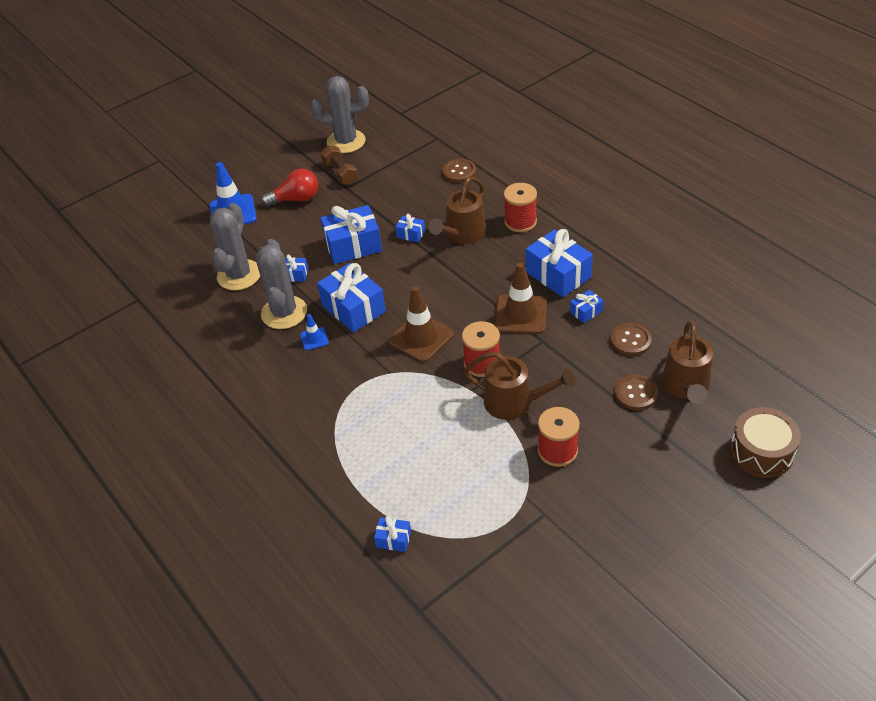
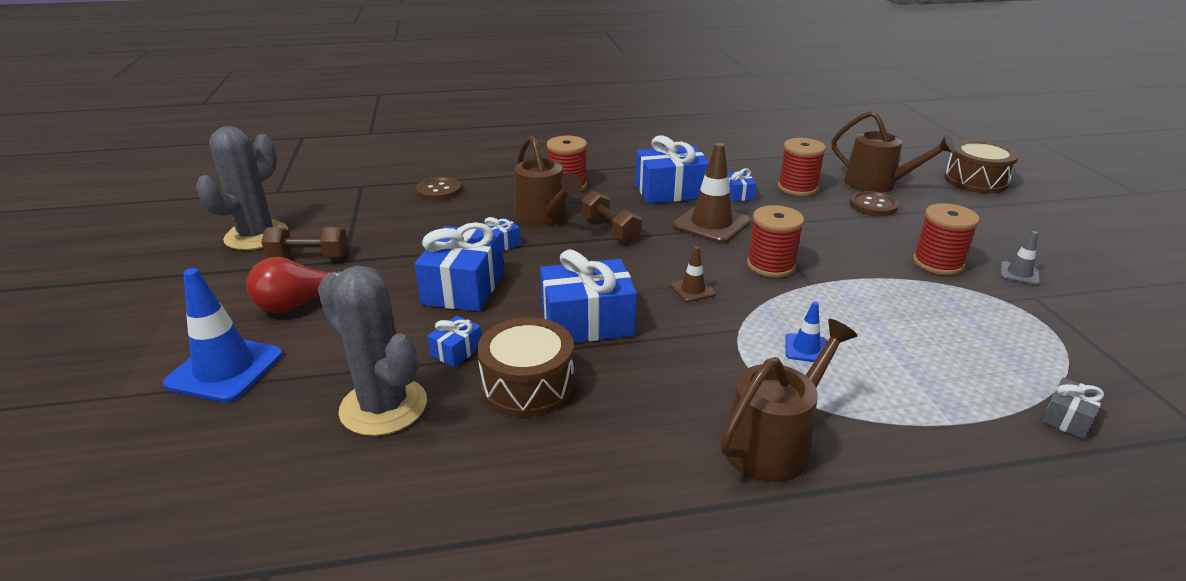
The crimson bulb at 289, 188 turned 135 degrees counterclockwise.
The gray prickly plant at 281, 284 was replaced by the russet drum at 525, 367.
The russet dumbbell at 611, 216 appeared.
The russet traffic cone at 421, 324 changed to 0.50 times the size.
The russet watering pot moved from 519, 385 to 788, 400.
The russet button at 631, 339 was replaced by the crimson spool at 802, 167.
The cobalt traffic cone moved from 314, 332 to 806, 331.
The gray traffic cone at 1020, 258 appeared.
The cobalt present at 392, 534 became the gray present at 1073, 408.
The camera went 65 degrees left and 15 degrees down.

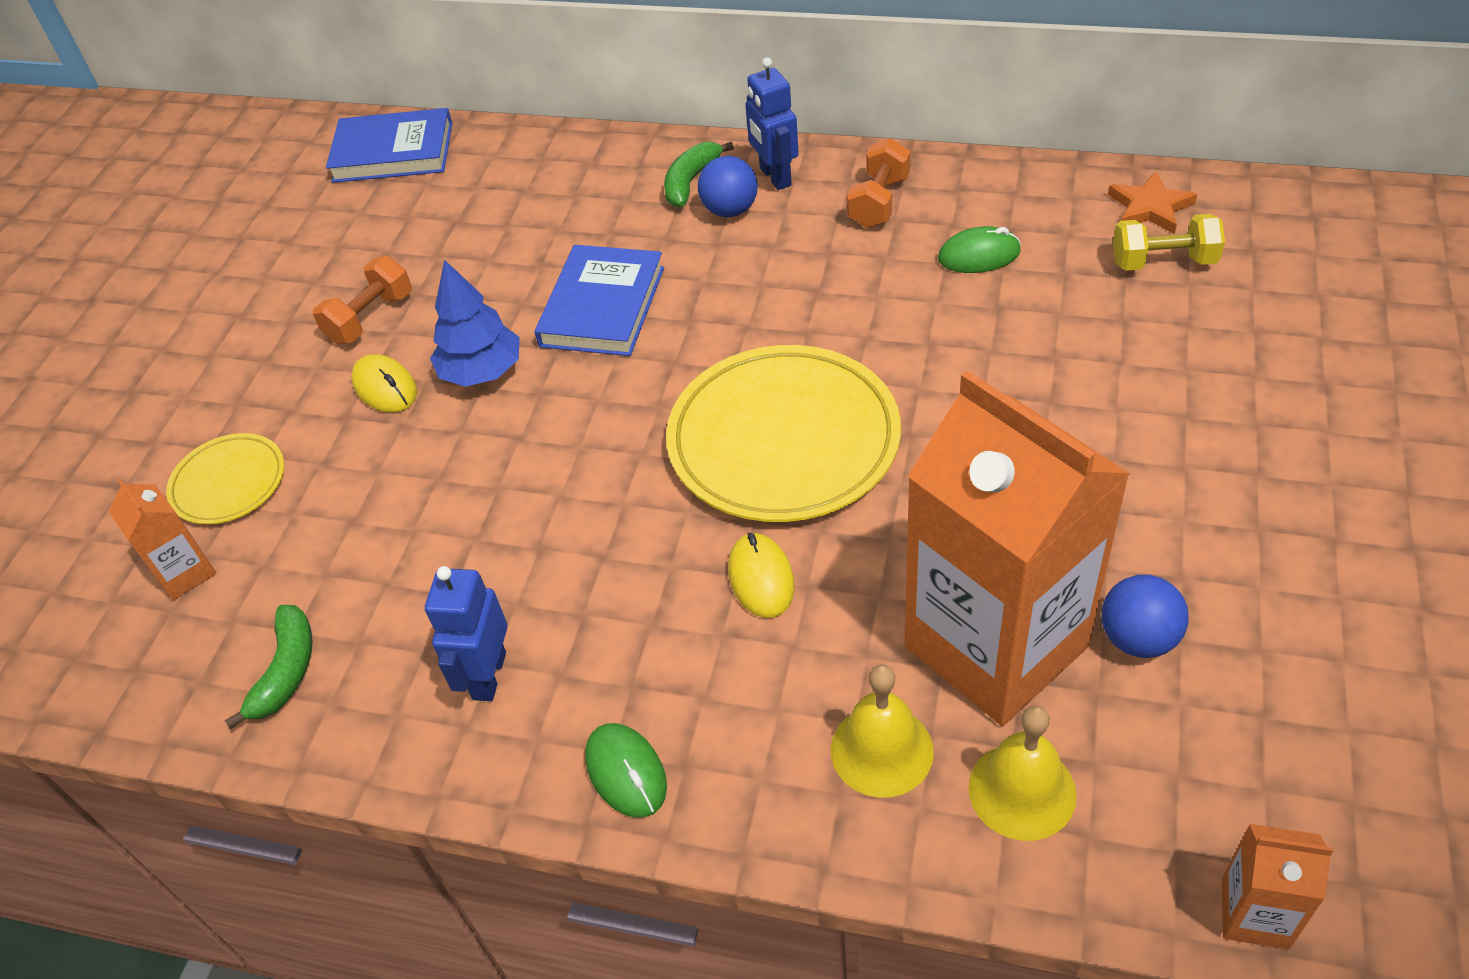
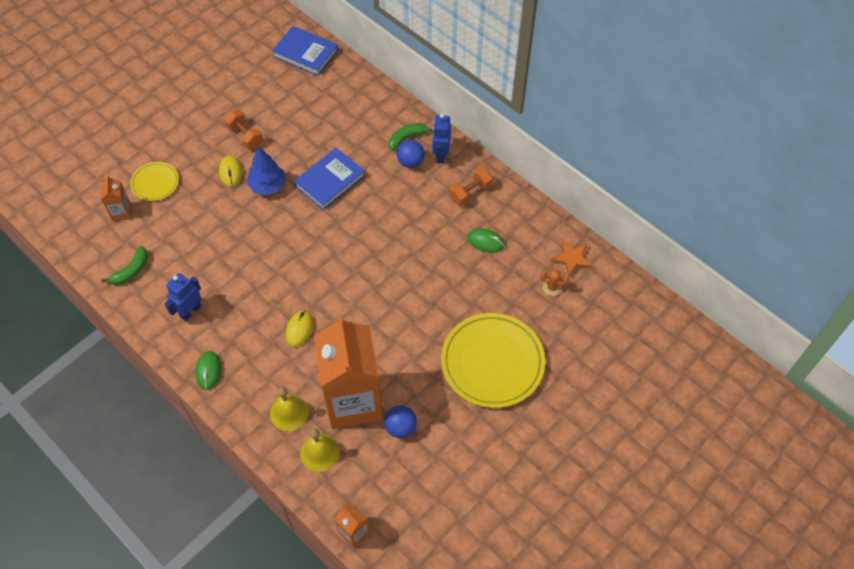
The orange-coloured dumbbell at 362, 300 turned 75 degrees clockwise.
The golden plate moved from 783, 433 to 493, 360.
The golden dumbbell at 1169, 242 was replaced by the orange-coloured prickly plant at 554, 283.
The camera went 25 degrees right and 10 degrees up.

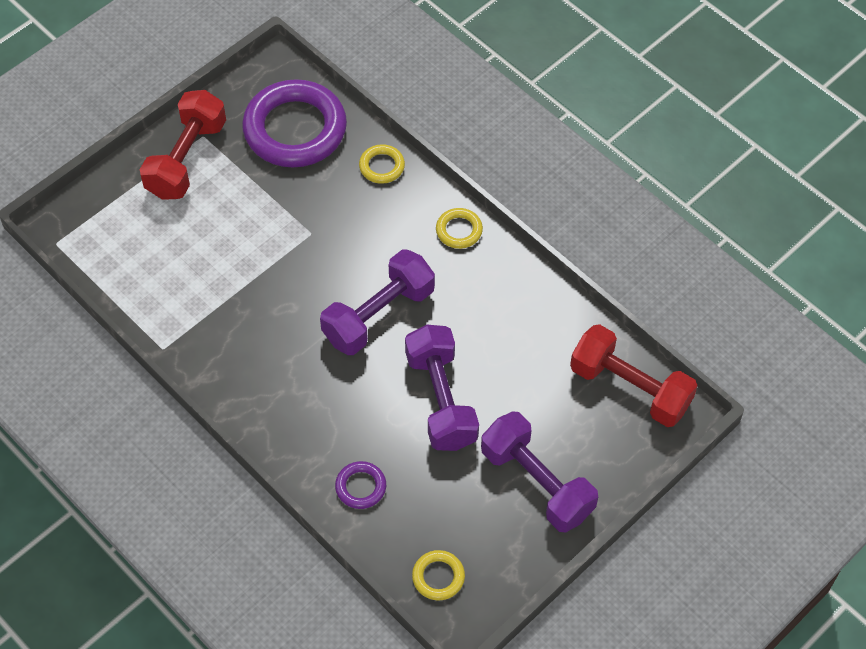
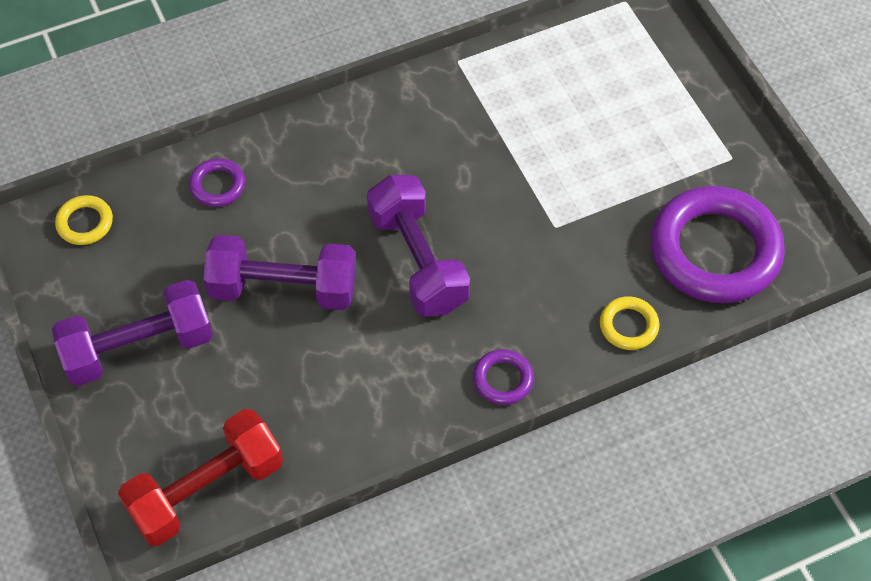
The golden hoop at 459, 228 became the purple hoop at 503, 377.
The crimson dumbbell at 183, 145 disappeared.
The camera went 110 degrees right and 0 degrees up.

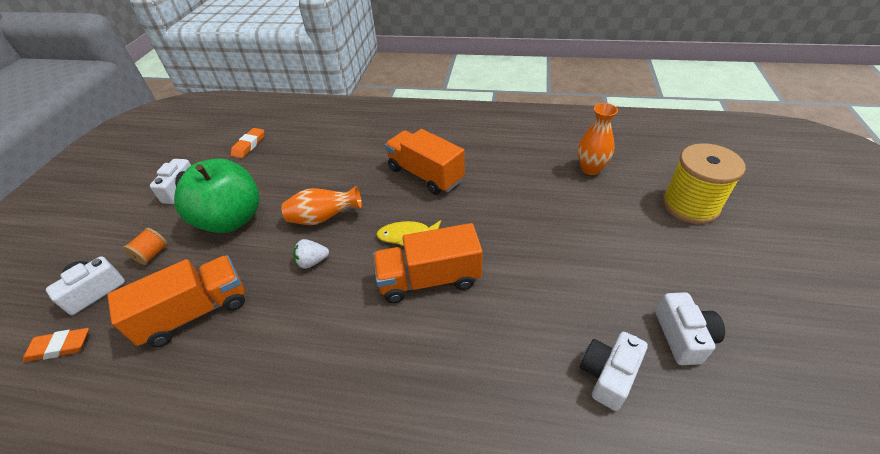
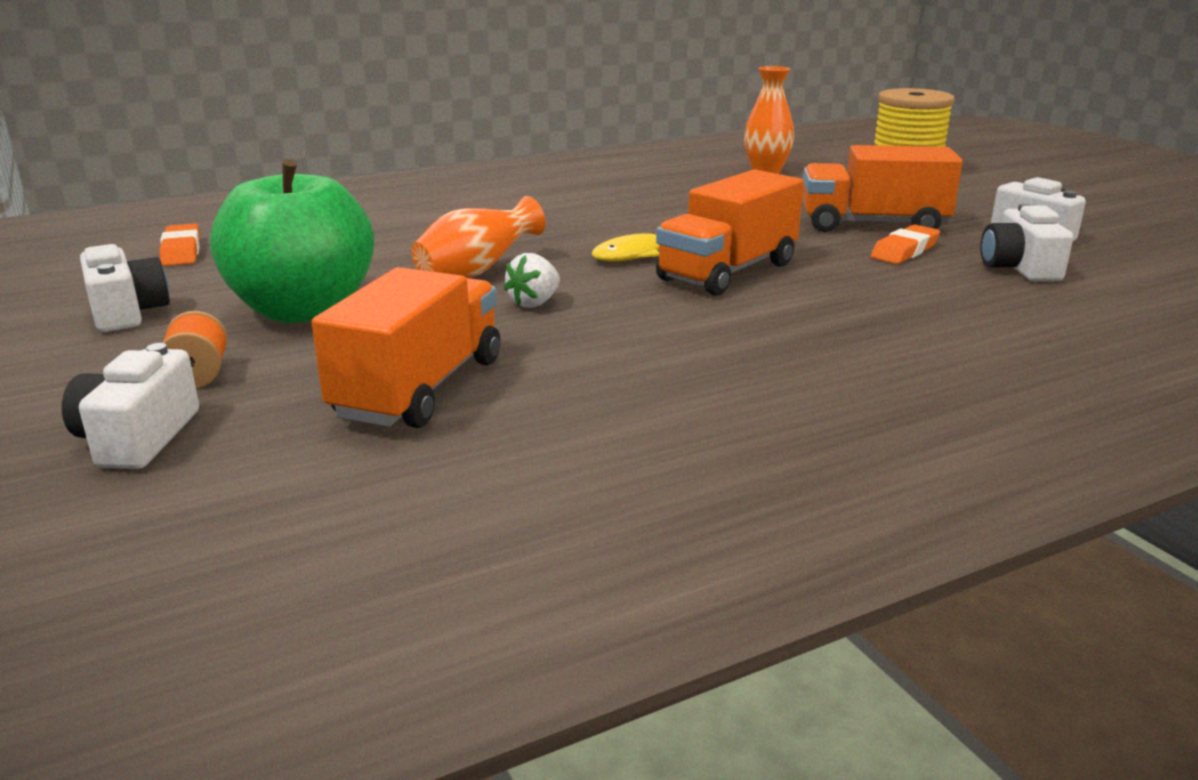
The orange-coloured truck moved from 425, 162 to 882, 188.
The orange-coloured pencil eraser moved from 56, 345 to 905, 244.
The camera went 40 degrees left and 20 degrees down.

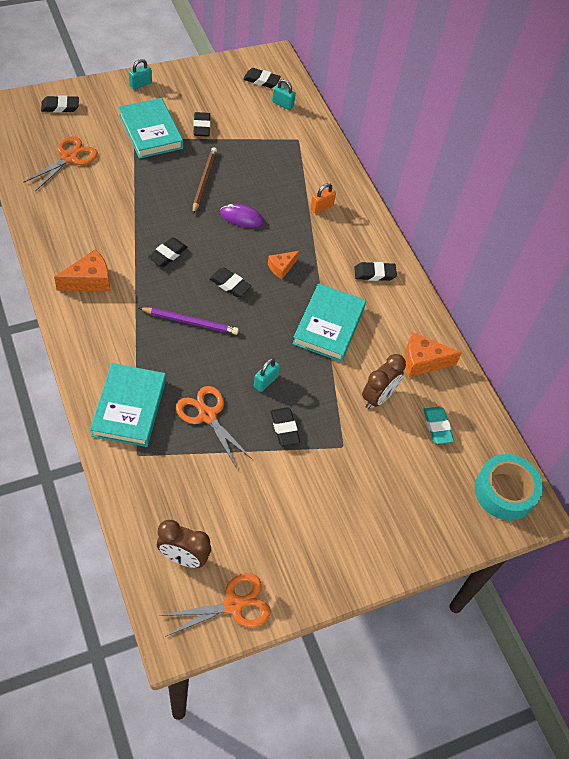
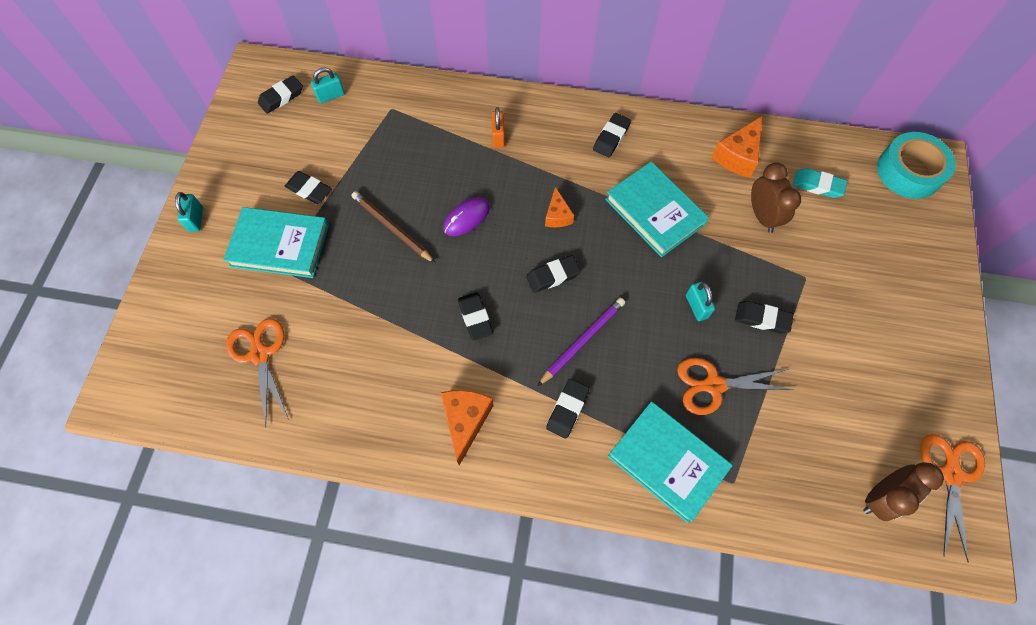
The ebony pencil eraser moved from 60, 104 to 568, 409.
The camera went 50 degrees left and 10 degrees up.

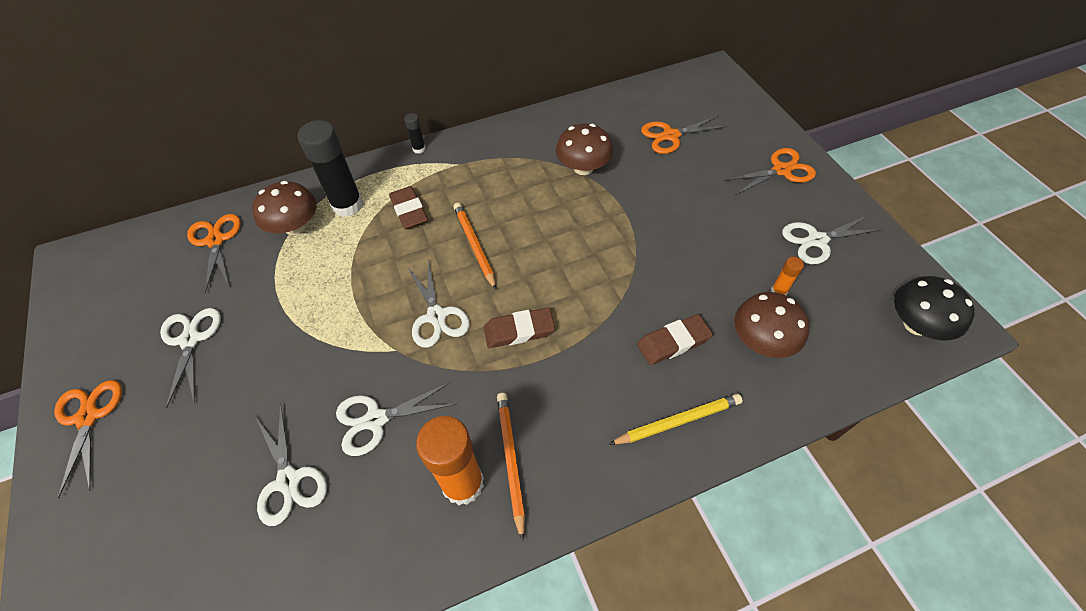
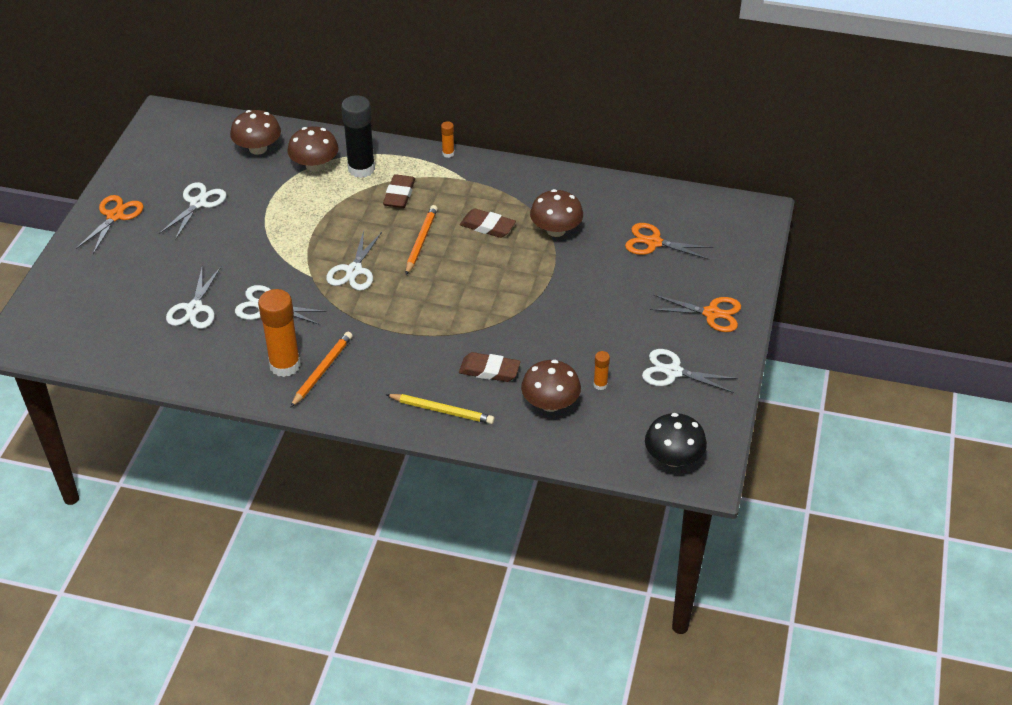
The orange-coloured shears at 214, 253 was replaced by the russet fungus at 255, 132.
The ebony stick of glue at 415, 133 became the orange-coloured stick of glue at 447, 139.
The russet pencil eraser moved from 519, 327 to 488, 223.
The camera went 35 degrees right and 10 degrees down.

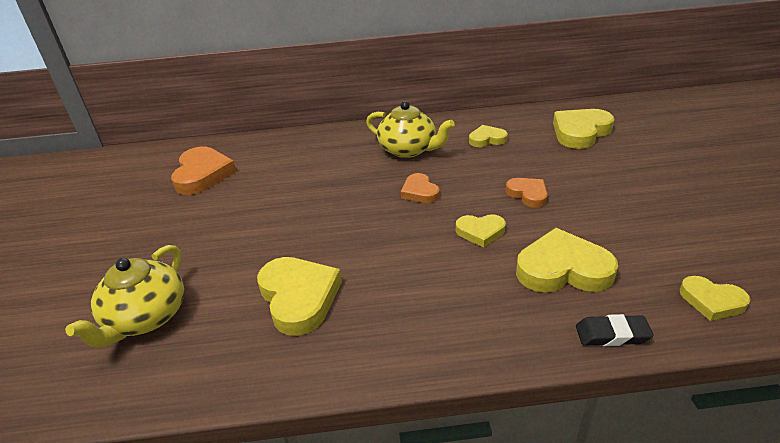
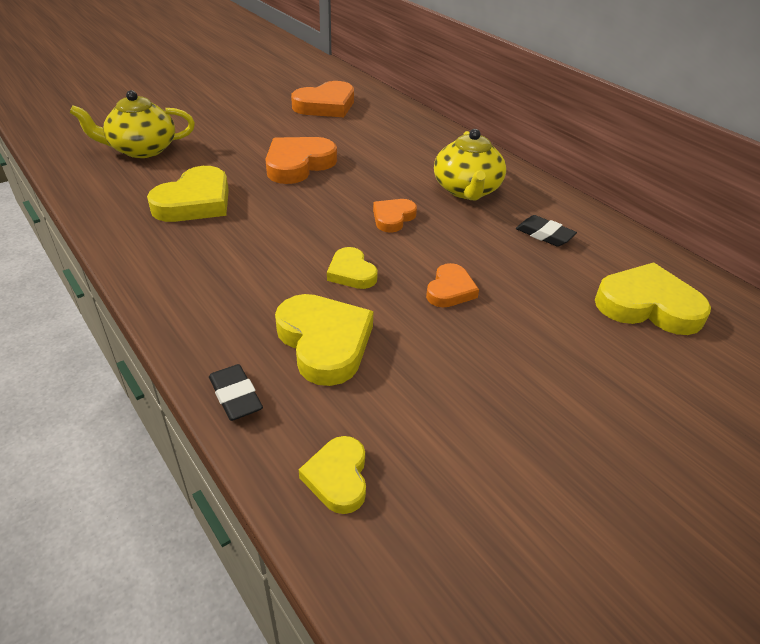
The orange-coloured heart at 301, 160 appeared.
The golden heart at 488, 136 was replaced by the ebony pencil eraser at 546, 231.
The camera went 55 degrees right and 5 degrees up.

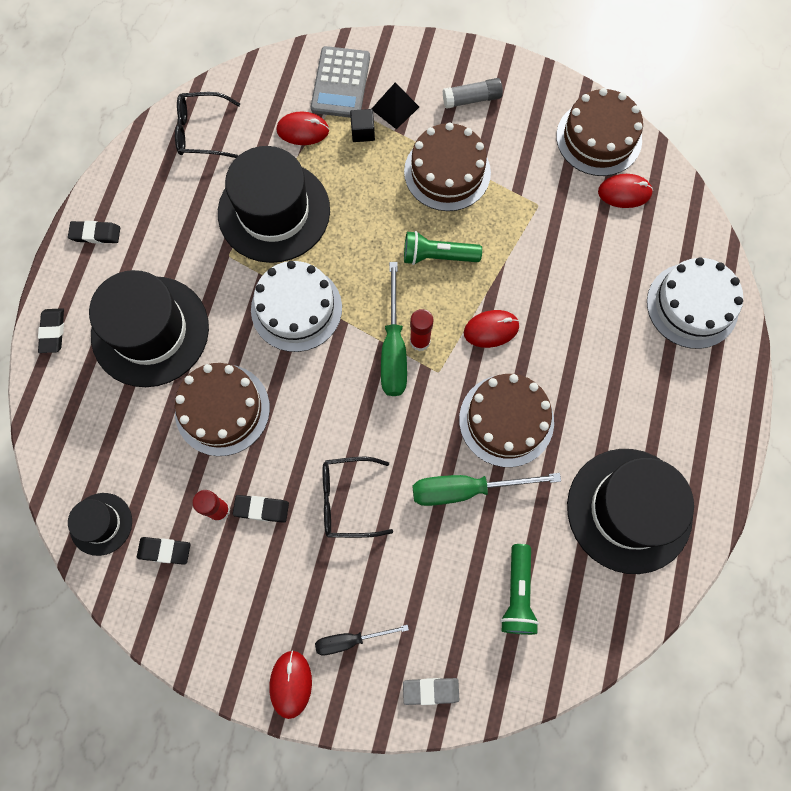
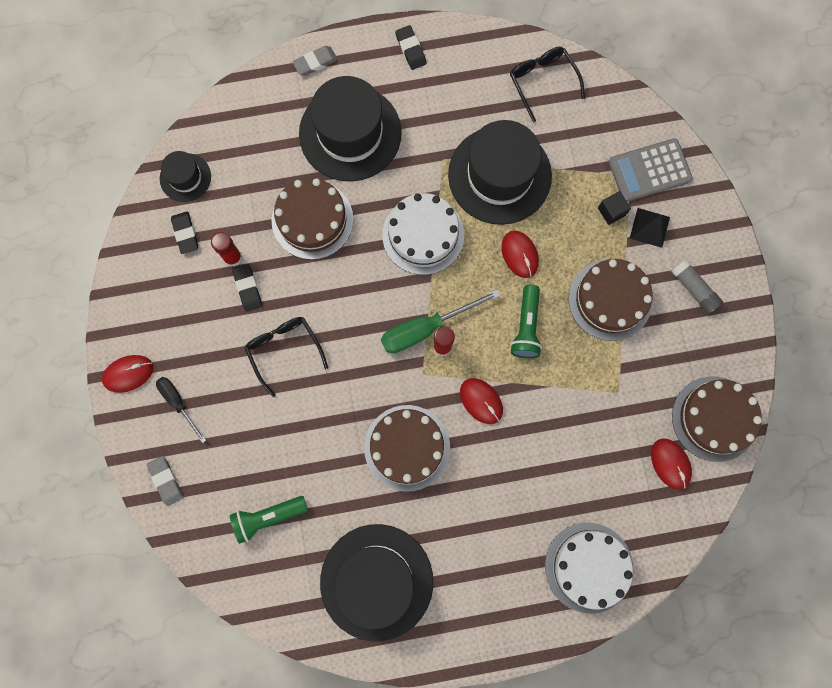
The ebony pencil eraser at 51, 330 became the gray pencil eraser at 315, 61.
The crimson PC mouse moved from 302, 128 to 520, 254.
The emerald torch at 443, 248 turned 150 degrees counterclockwise.
The emerald hand screwdriver at 487, 489 disappeared.
The camera went 65 degrees right and 5 degrees up.

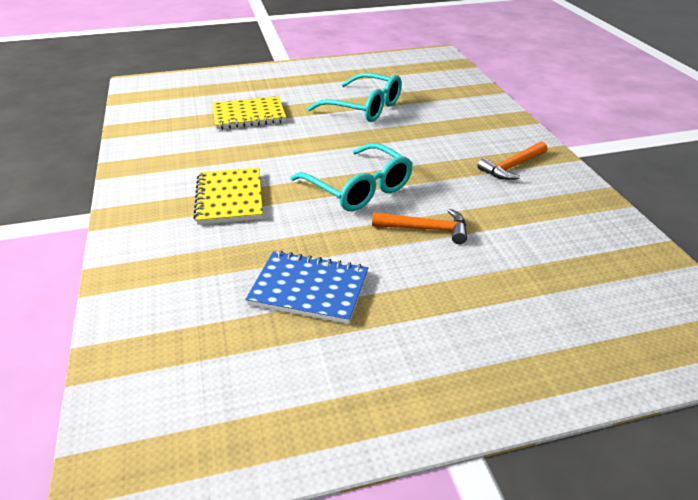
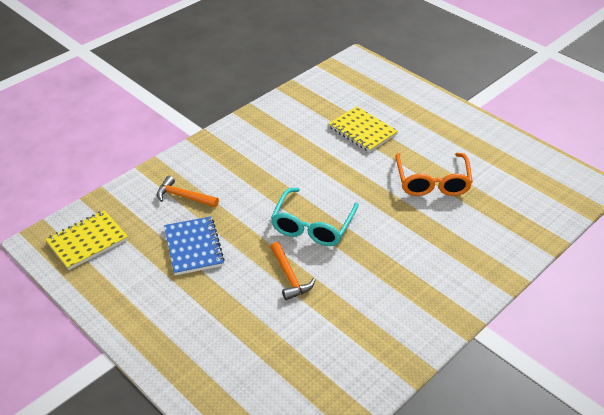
The golden notepad moved from 228, 196 to 86, 240.
The orange-coloured claw hammer moved from 512, 161 to 188, 191.
The aqua eyeglasses at 354, 97 became the orange-coloured eyeglasses at 434, 174.
The camera went 60 degrees right and 5 degrees up.

